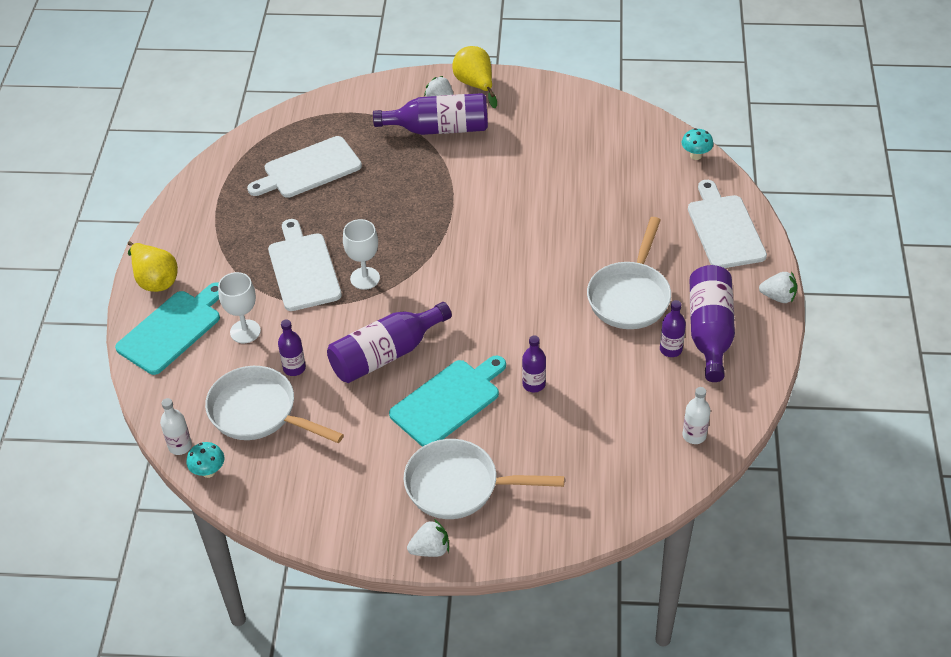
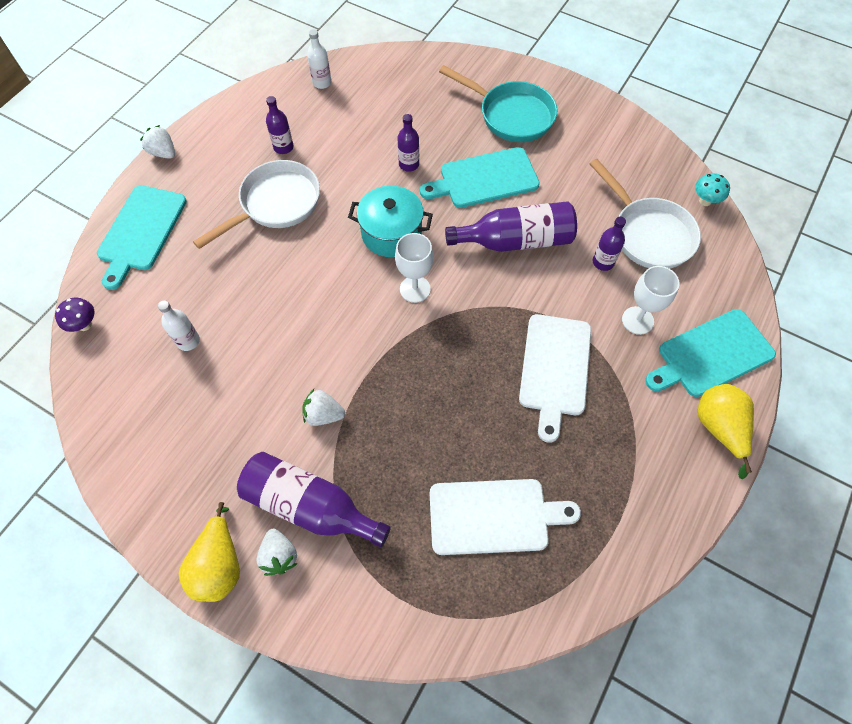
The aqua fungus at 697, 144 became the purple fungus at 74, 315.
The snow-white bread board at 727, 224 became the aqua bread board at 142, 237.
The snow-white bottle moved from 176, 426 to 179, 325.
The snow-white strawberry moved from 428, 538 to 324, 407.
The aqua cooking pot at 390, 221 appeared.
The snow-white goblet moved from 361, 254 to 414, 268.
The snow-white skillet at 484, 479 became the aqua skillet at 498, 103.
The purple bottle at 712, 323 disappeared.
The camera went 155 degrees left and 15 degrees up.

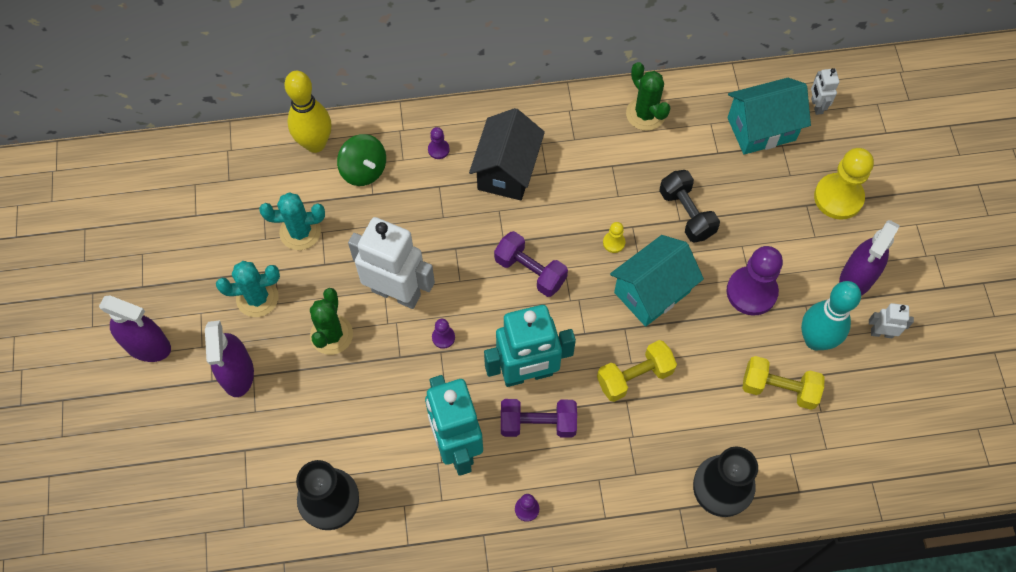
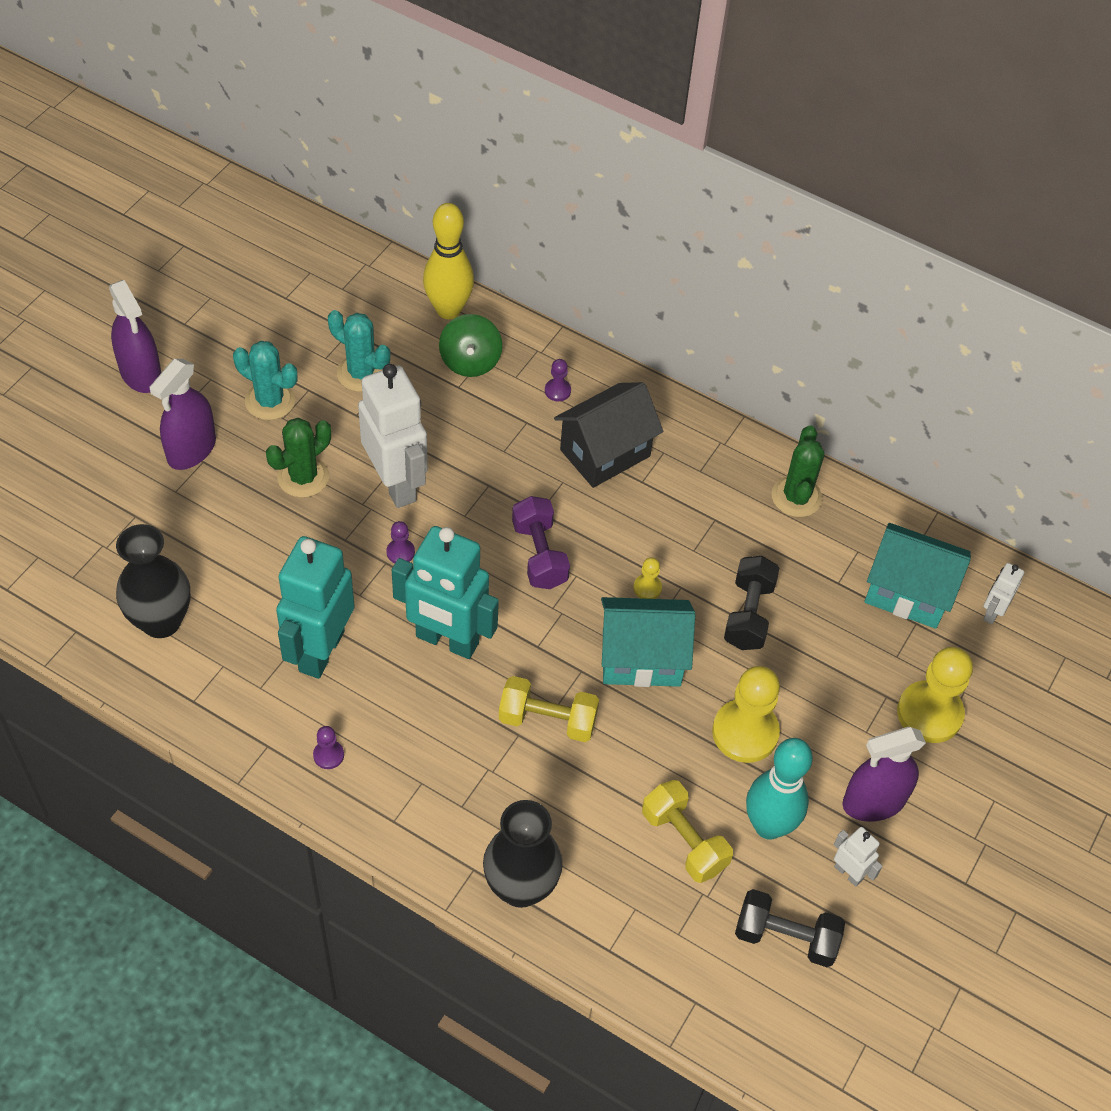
The purple game pawn at 754, 281 became the golden game pawn at 746, 714.
The ebony dumbbell at 790, 928 appeared.
The purple dumbbell at 539, 418 disappeared.
The camera went 35 degrees right and 10 degrees down.

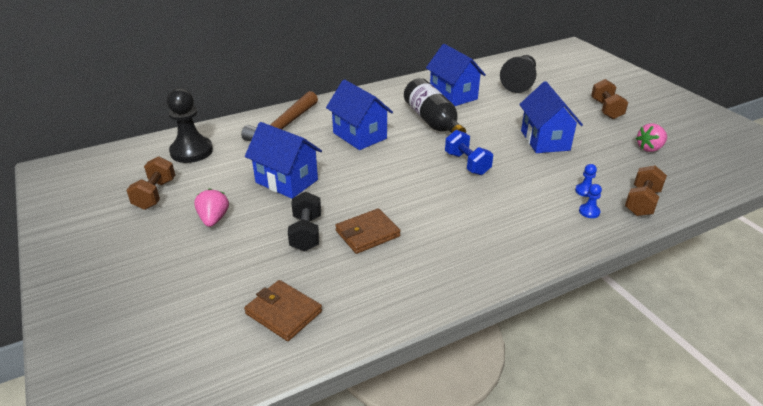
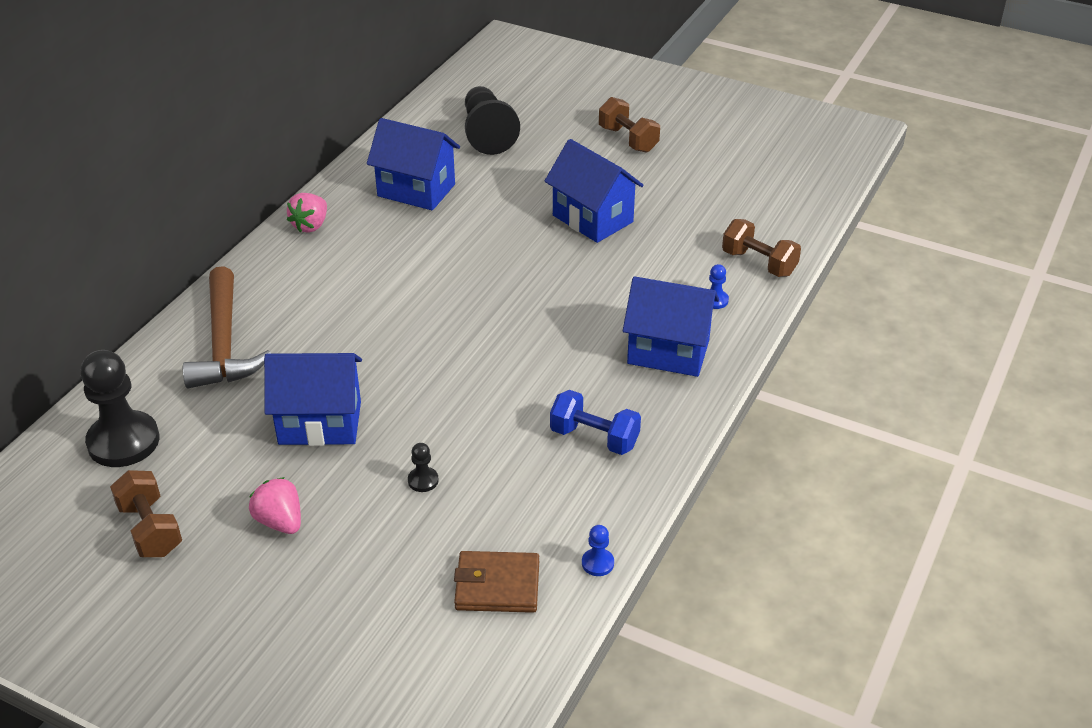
The rose-pink strawberry moved from 651, 137 to 307, 213.
The ebony dumbbell at 304, 221 was replaced by the ebony game pawn at 423, 467.
The cobalt dumbbell moved from 469, 152 to 595, 422.
The cobalt game pawn moved from 586, 180 to 598, 550.
The cobalt house moved from 359, 114 to 671, 326.
The russet dumbbell at 646, 190 turned 45 degrees counterclockwise.
The russet billfold at 368, 231 disappeared.
The ebony bottle at 435, 105 disappeared.
The camera went 35 degrees left and 5 degrees up.

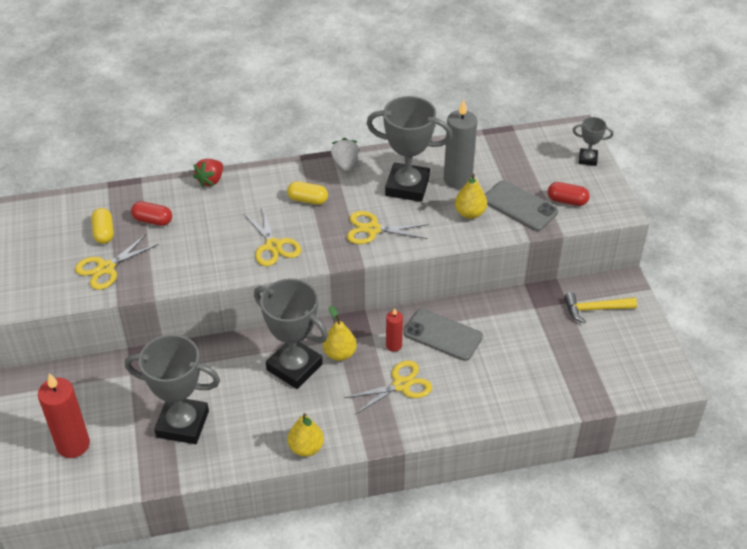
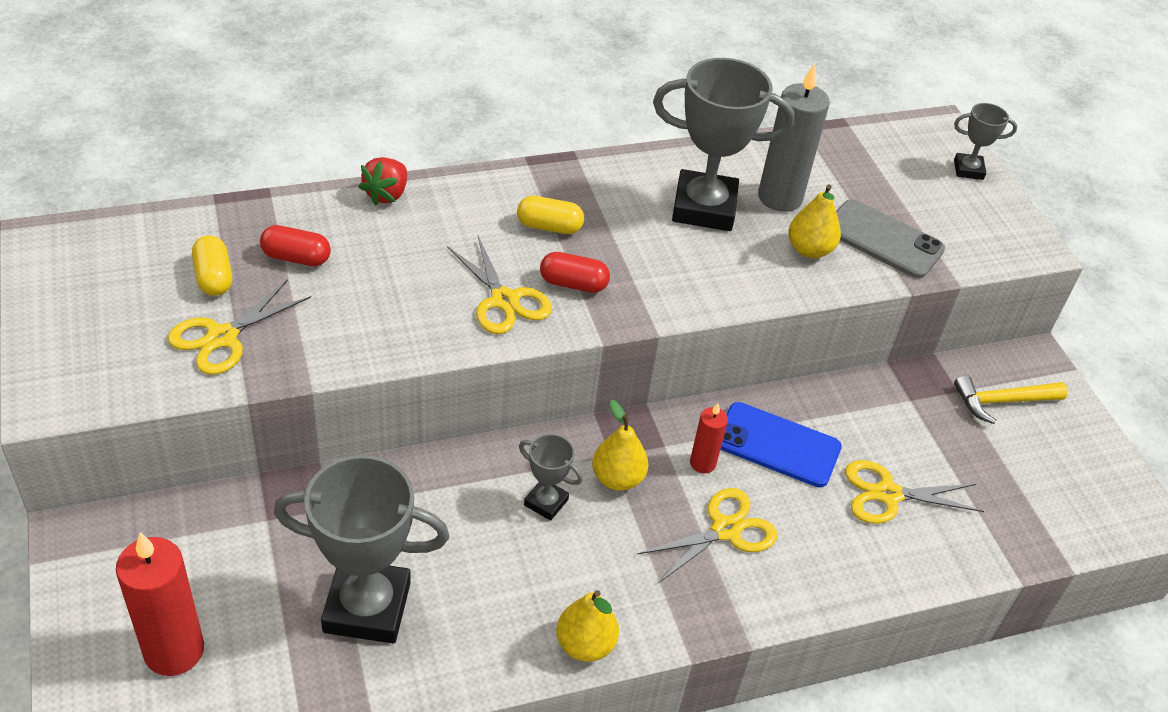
The gray award cup at 291, 333 changed to 0.48 times the size.
The crimson pill moved from 569, 194 to 575, 272.
The gray smartphone at 443, 335 became the cobalt smartphone at 781, 444.
The golden shears moved from 388, 227 to 914, 492.
The snow-white strawberry at 345, 154 disappeared.
The camera went 10 degrees left and 0 degrees up.

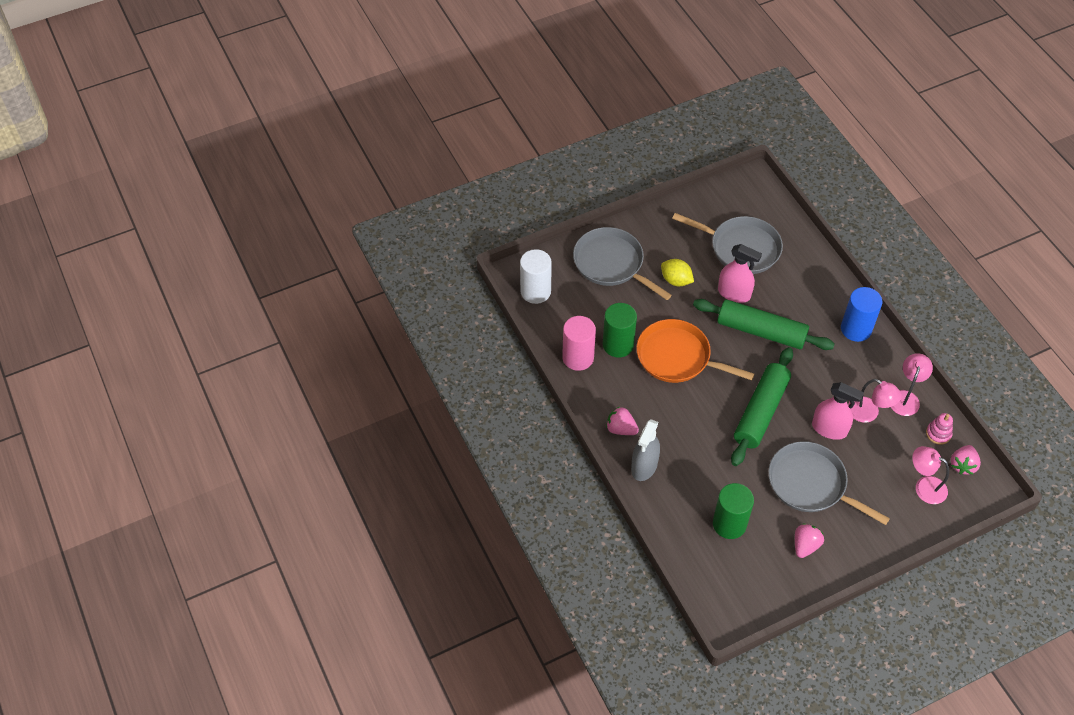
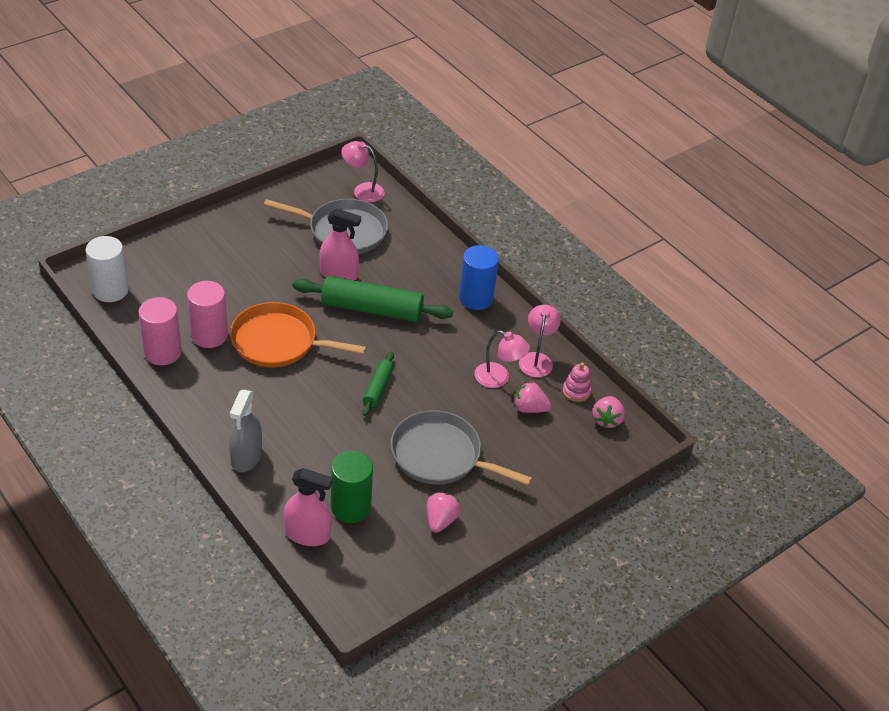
The emerald solid cylinder at 620, 330 became the rose-pink solid cylinder at 207, 314.
The rose-pink spray cleaner moved from 838, 411 to 308, 507.
The rose-pink desk lamp moved from 930, 475 to 363, 171.
The emerald pastry roller at 762, 406 changed to 0.51 times the size.
The rose-pink strawberry moved from 622, 421 to 532, 397.
The gray skillet at 622, 263 disappeared.
The golden citrus fruit at 677, 272 disappeared.
The camera went 15 degrees left and 10 degrees down.

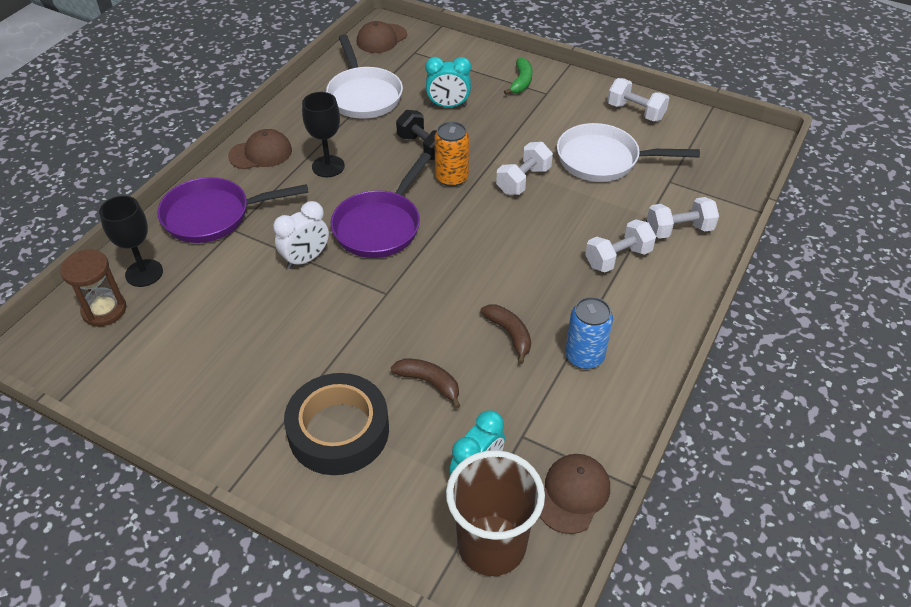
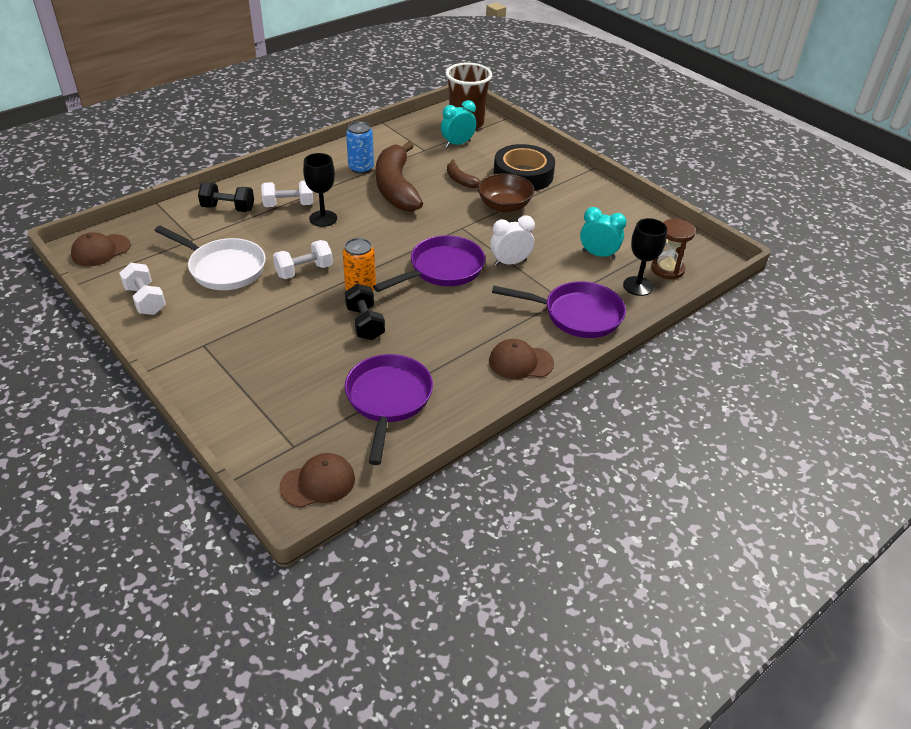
The russet baseball cap moved from 575, 494 to 100, 249.
The snow-white dumbbell at 683, 218 became the ebony dumbbell at 226, 197.
The ebony goblet moved from 323, 134 to 320, 190.
The snow-white skillet at 364, 76 became the purple skillet at 389, 409.
The russet banana fruit at 505, 334 changed to 2.21 times the size.
The russet deep dish at 506, 193 appeared.
The aqua bedside clock moved from 448, 82 to 603, 233.
The emerald banana fruit at 518, 76 disappeared.
The camera went 160 degrees left and 5 degrees down.

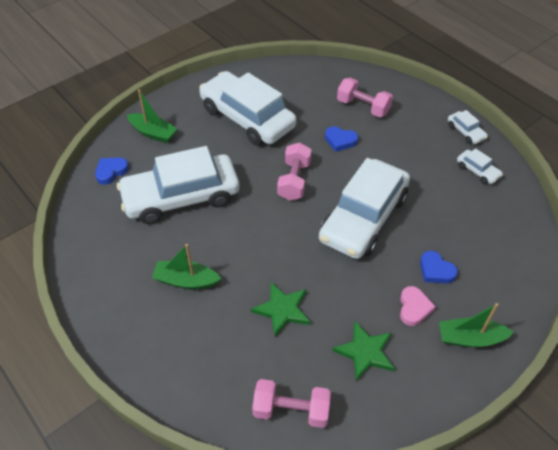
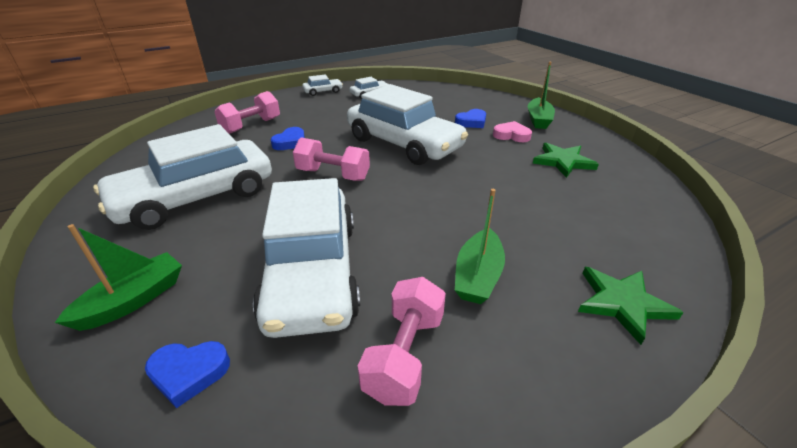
The cobalt heart at 112, 171 turned 60 degrees counterclockwise.
The rose-pink dumbbell moved from 291, 403 to 402, 341.
The emerald five-pointed star moved from 280, 309 to 631, 306.
The camera went 80 degrees left and 15 degrees down.

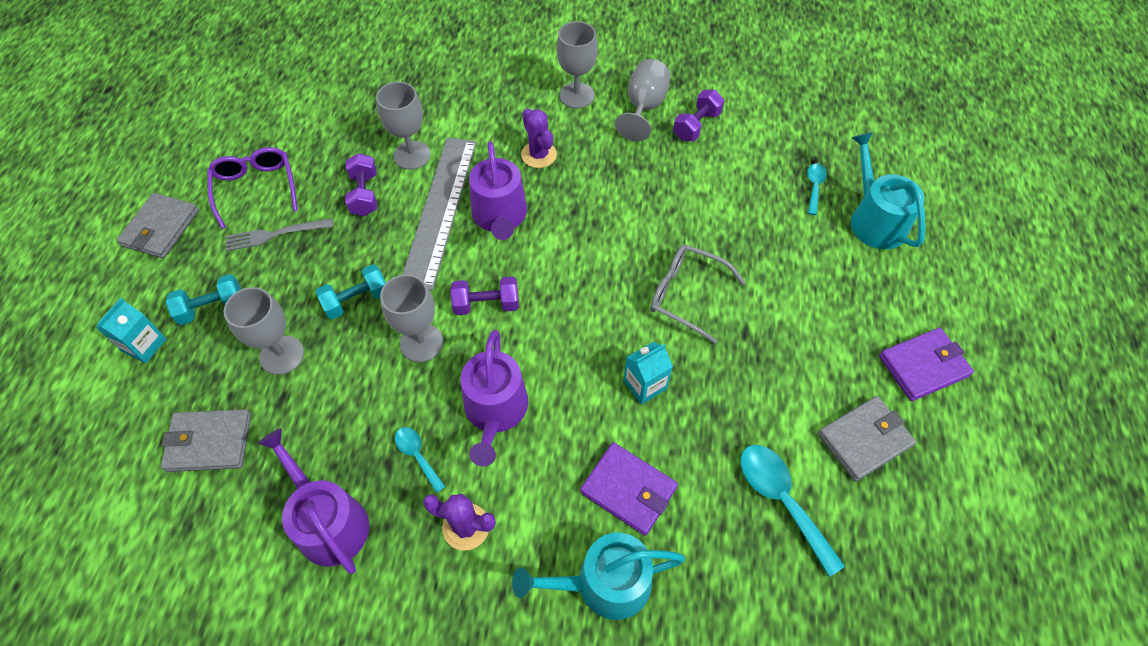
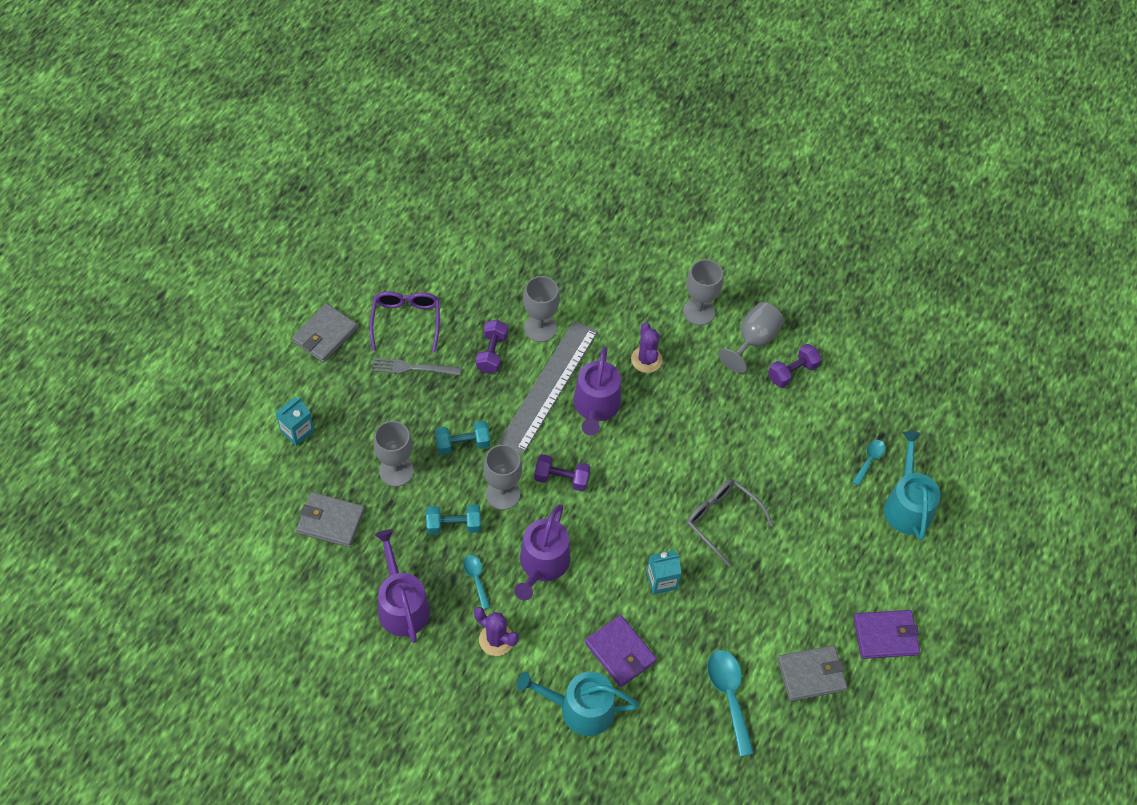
The aqua dumbbell moved from 203, 299 to 453, 519.
The camera went 15 degrees right and 0 degrees up.

